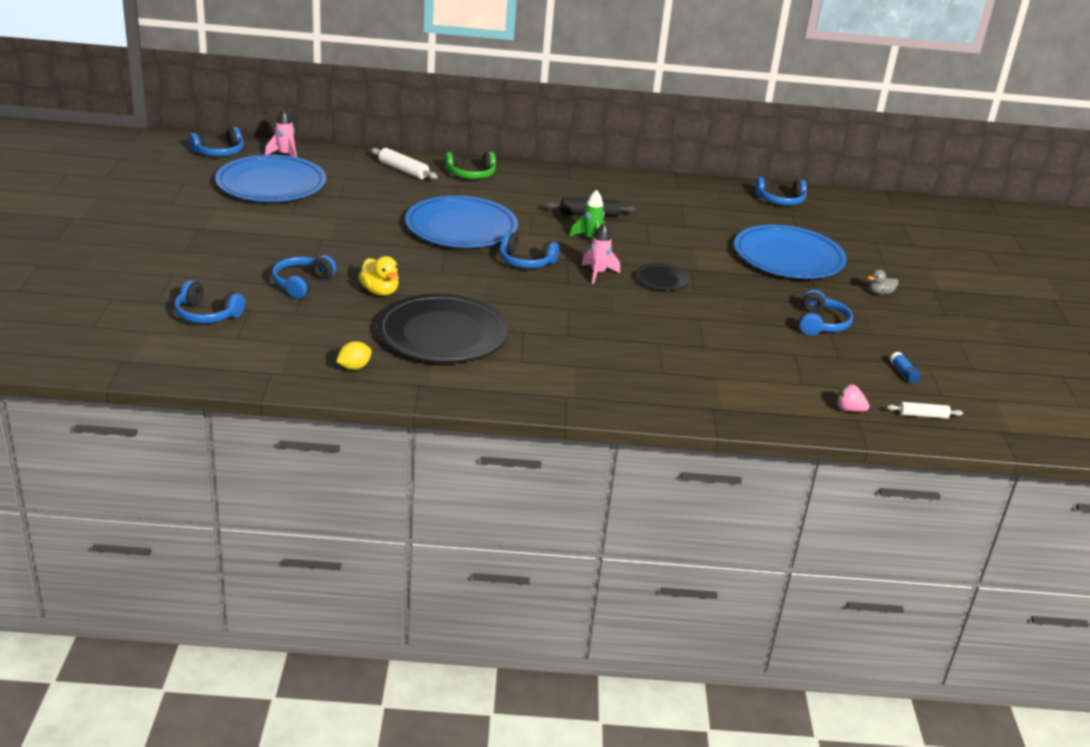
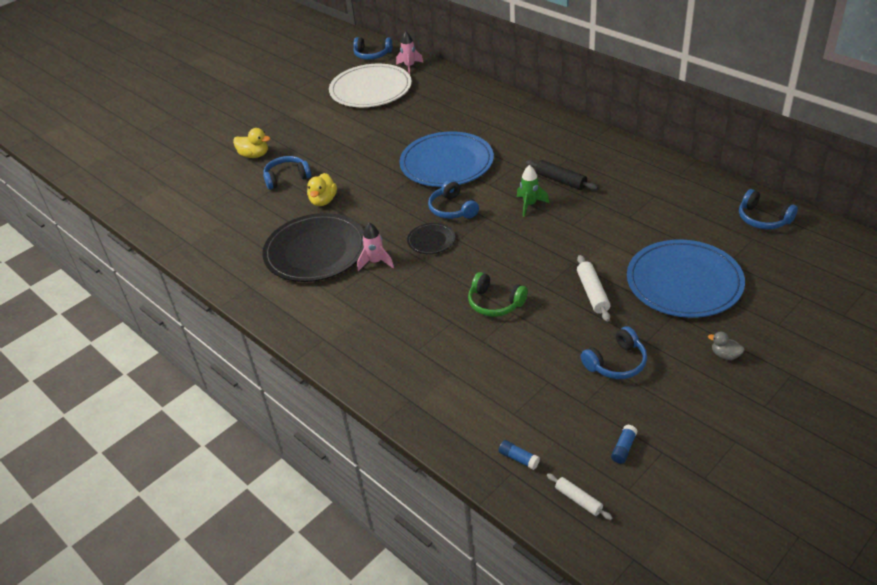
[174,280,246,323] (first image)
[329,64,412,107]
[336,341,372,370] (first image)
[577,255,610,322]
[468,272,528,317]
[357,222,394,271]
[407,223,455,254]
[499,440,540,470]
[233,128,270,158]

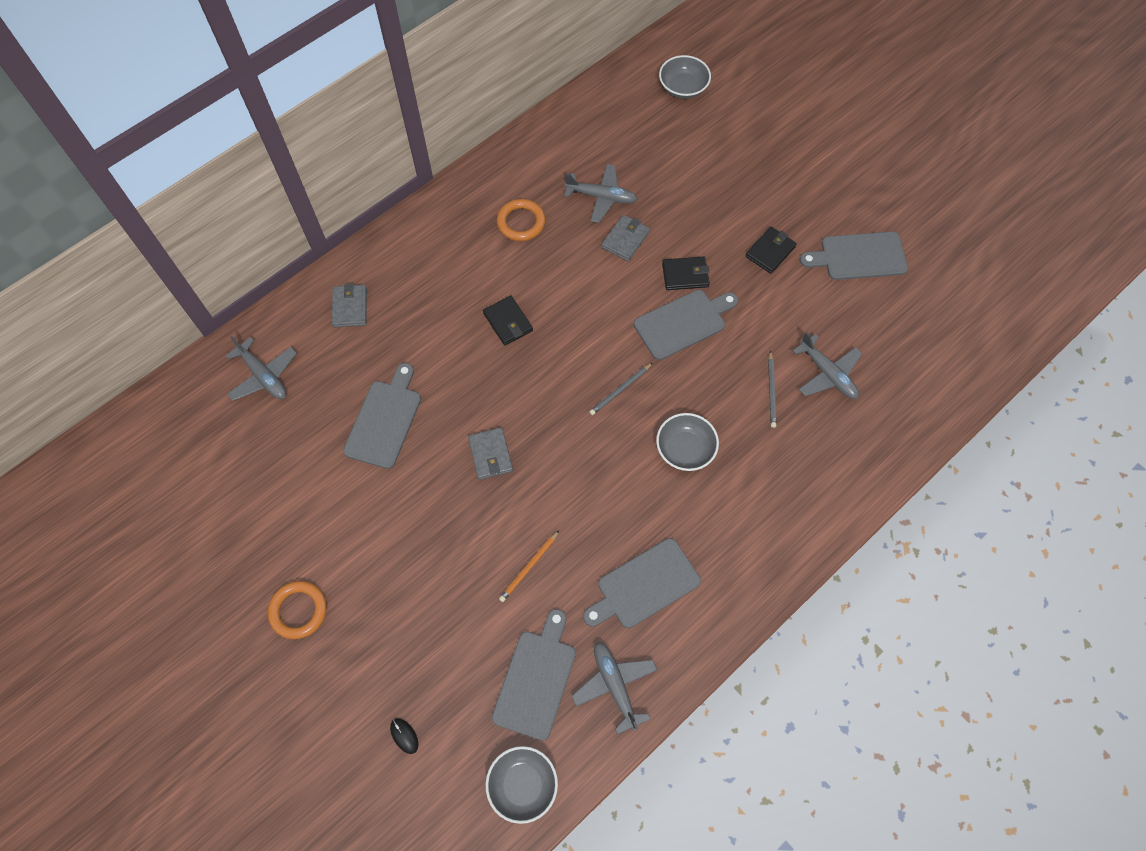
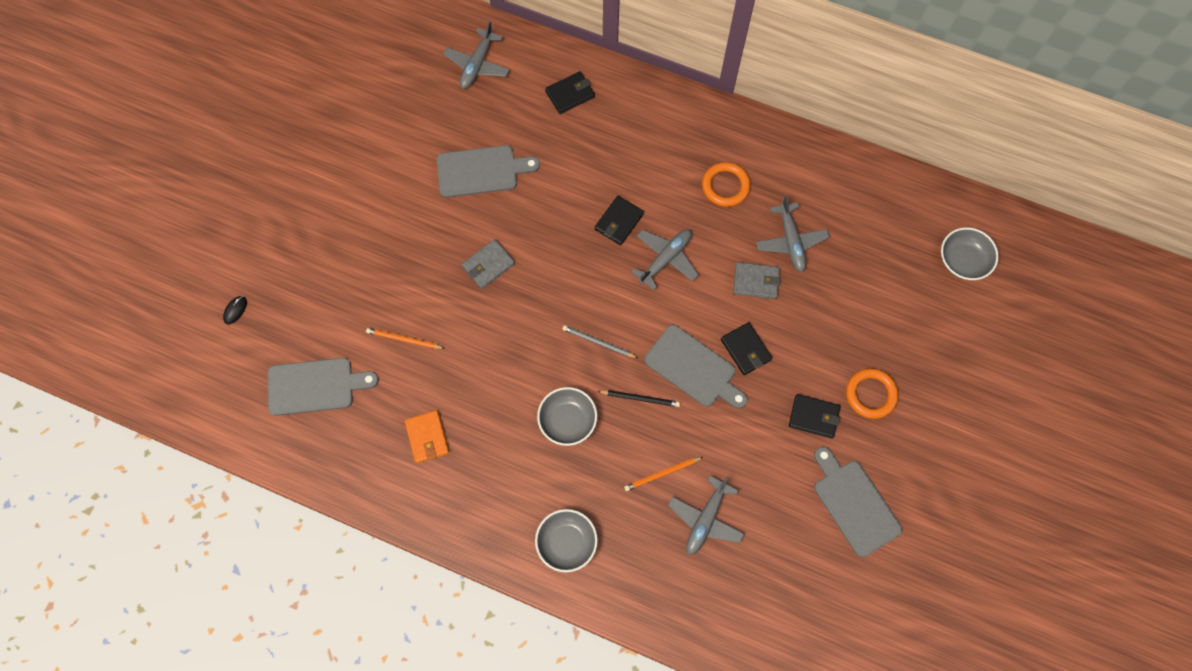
[846,368,898,419]
[545,71,595,114]
[535,509,598,572]
[632,229,698,290]
[405,410,449,463]
[624,457,703,491]
[598,390,680,407]

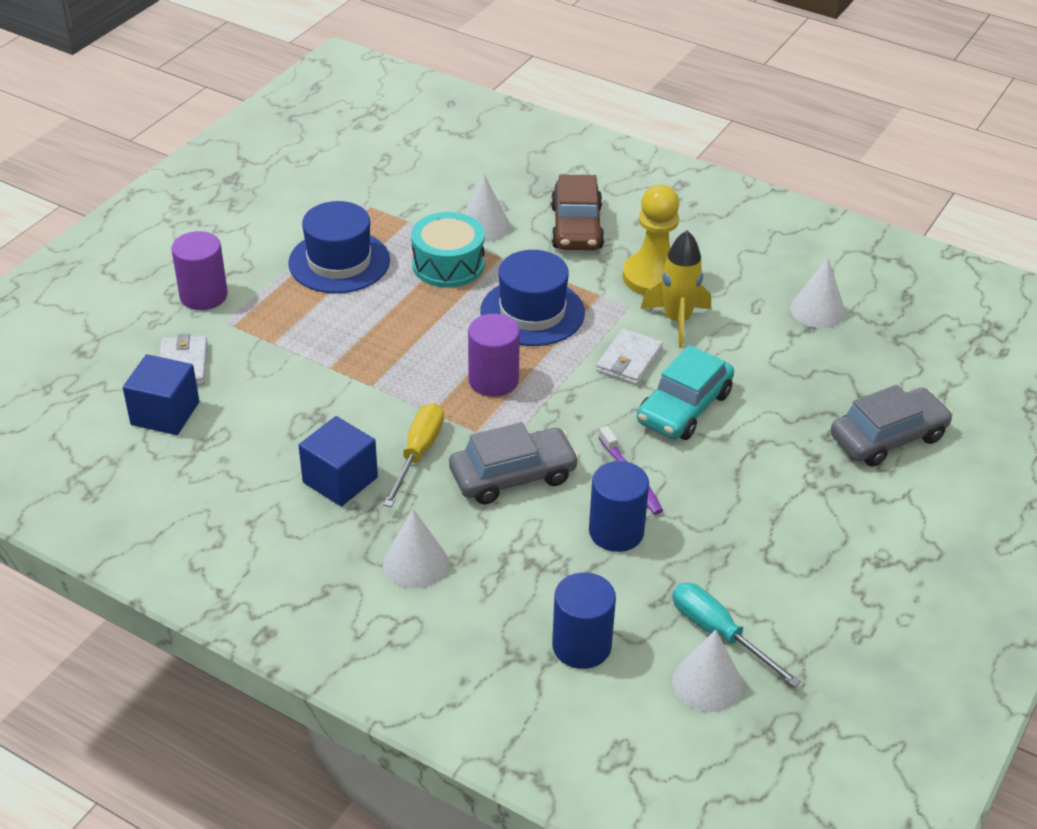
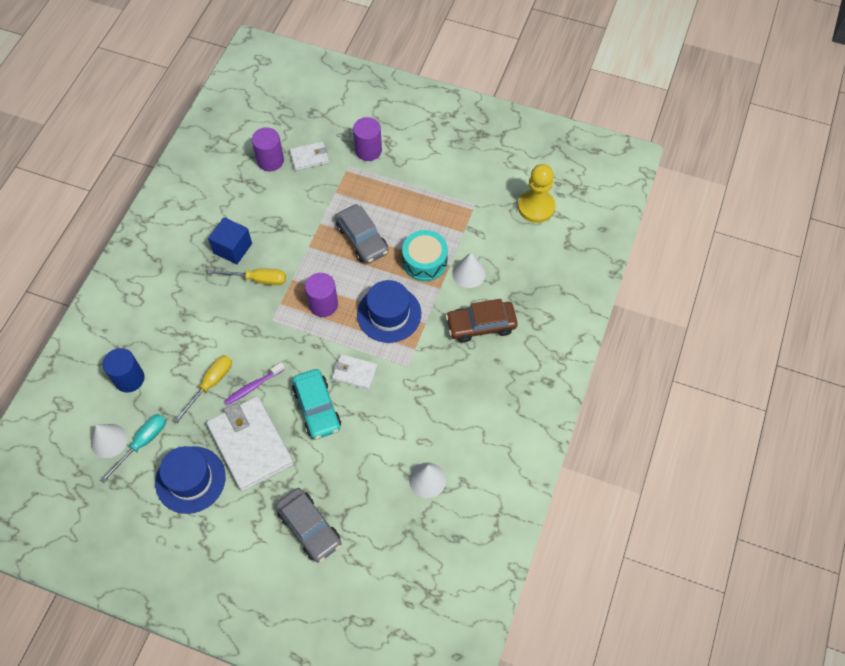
[252,127,284,171]
[155,446,226,514]
[383,509,449,588] (first image)
[335,204,389,264]
[174,355,232,423]
[518,164,556,223]
[292,369,341,439]
[641,230,711,347] (first image)
[207,396,294,492]

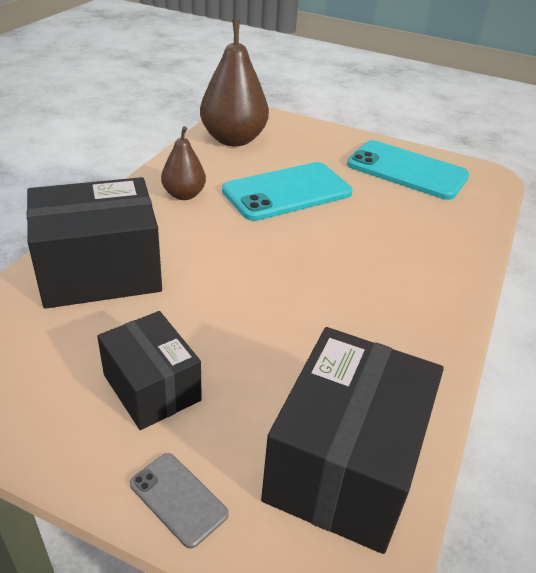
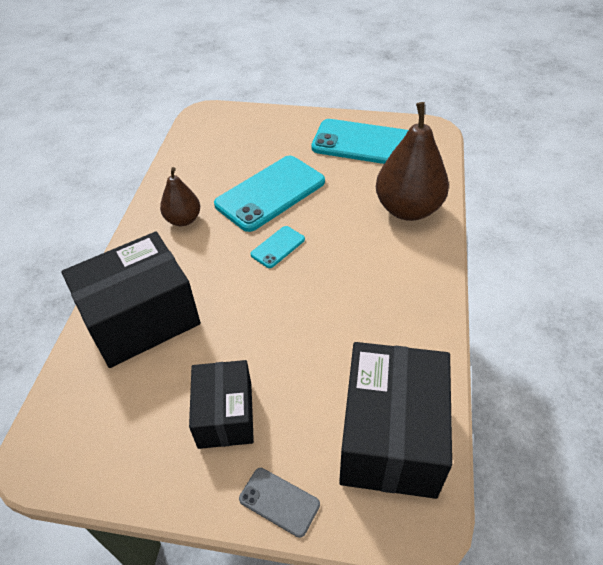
[189,360,254,449]
[376,102,449,221]
[251,226,305,268]

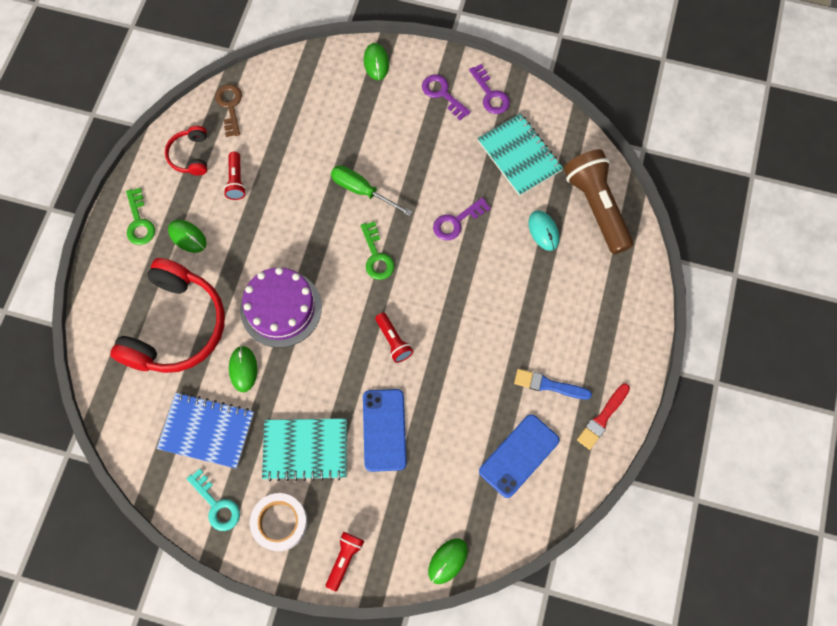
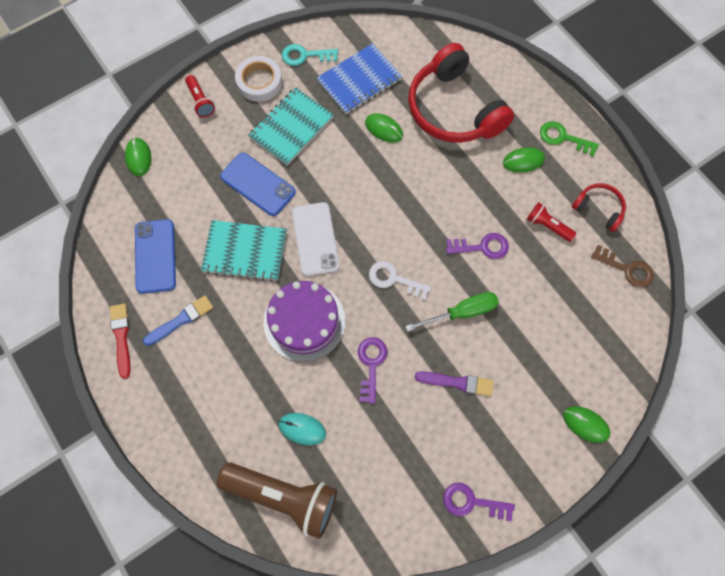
[263,281,345,362]
[369,261,431,300]
[292,202,340,276]
[446,233,509,259]
[201,220,287,282]
[415,371,493,396]

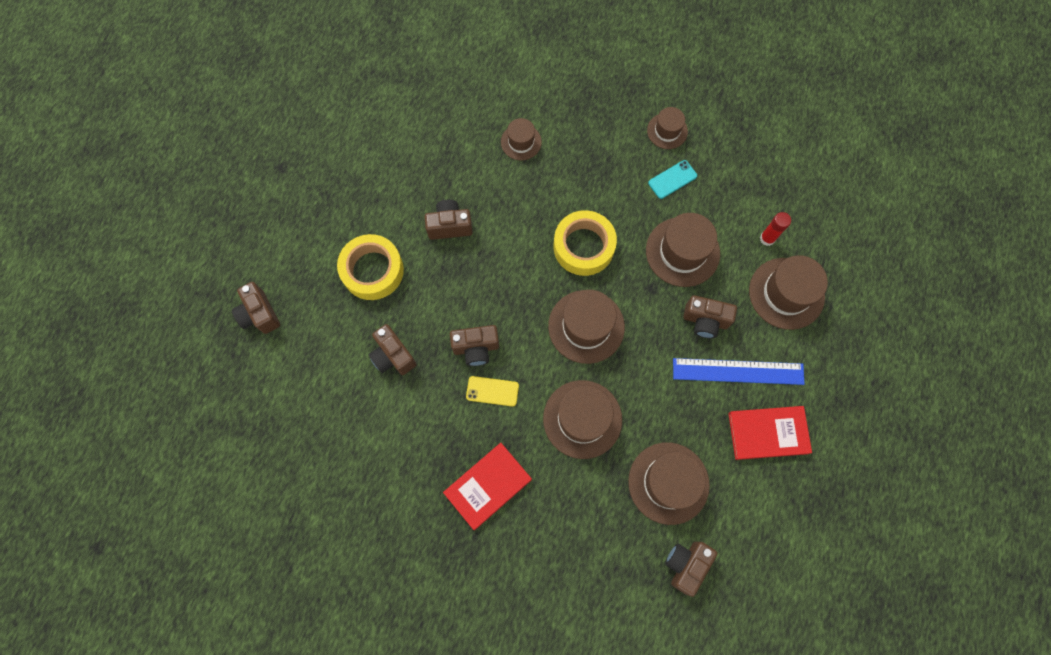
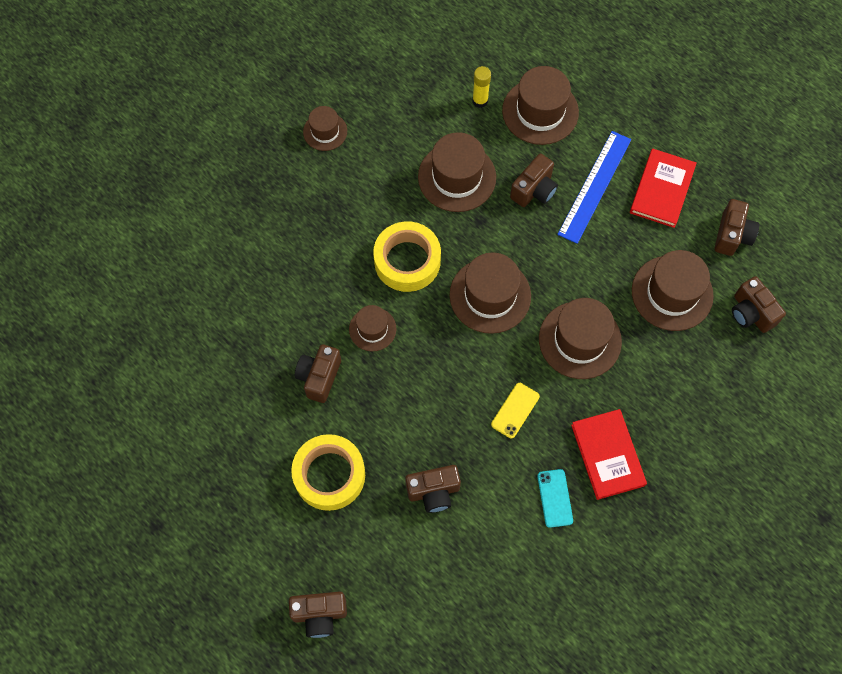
[715,199,759,256]
[349,305,396,351]
[537,469,573,528]
[472,66,491,108]

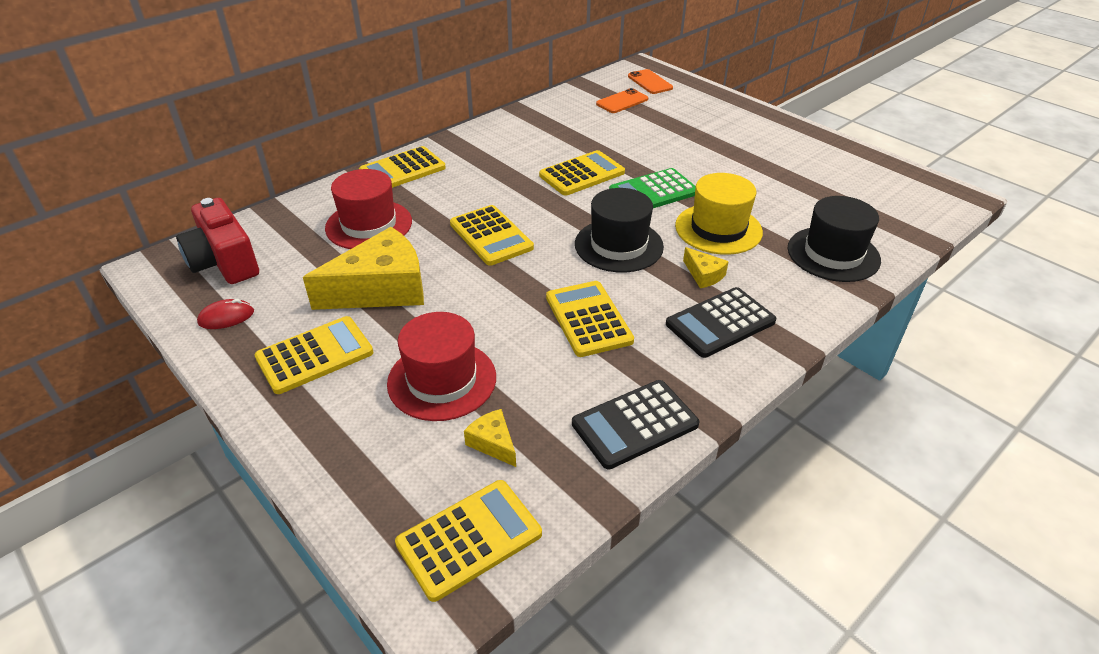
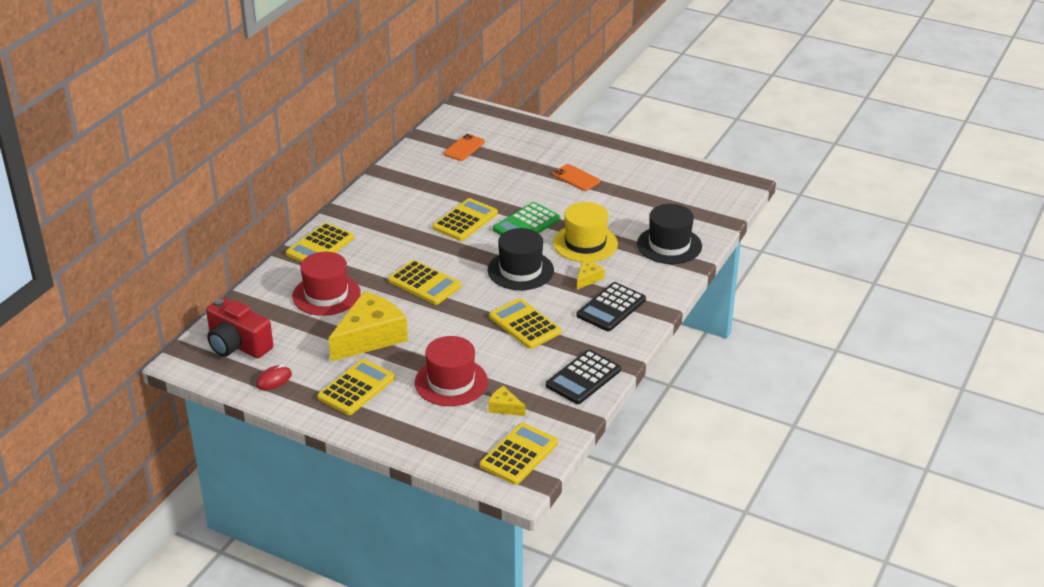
[553,164,600,191]
[577,260,605,290]

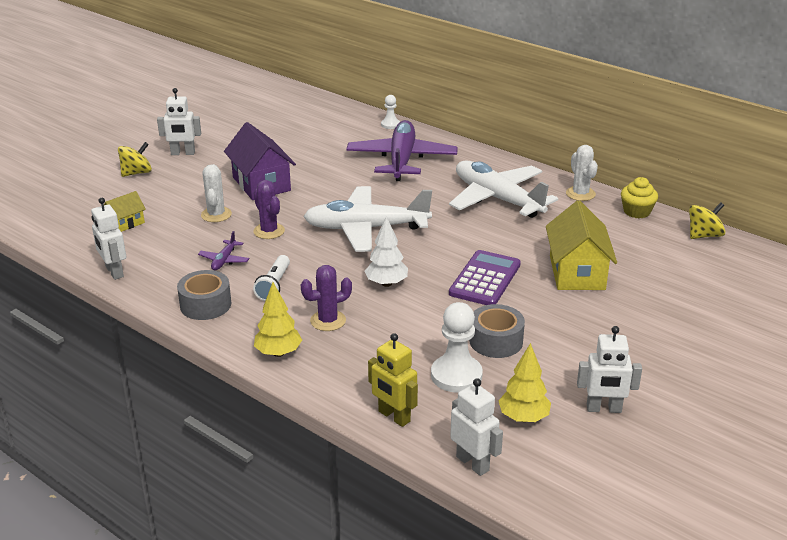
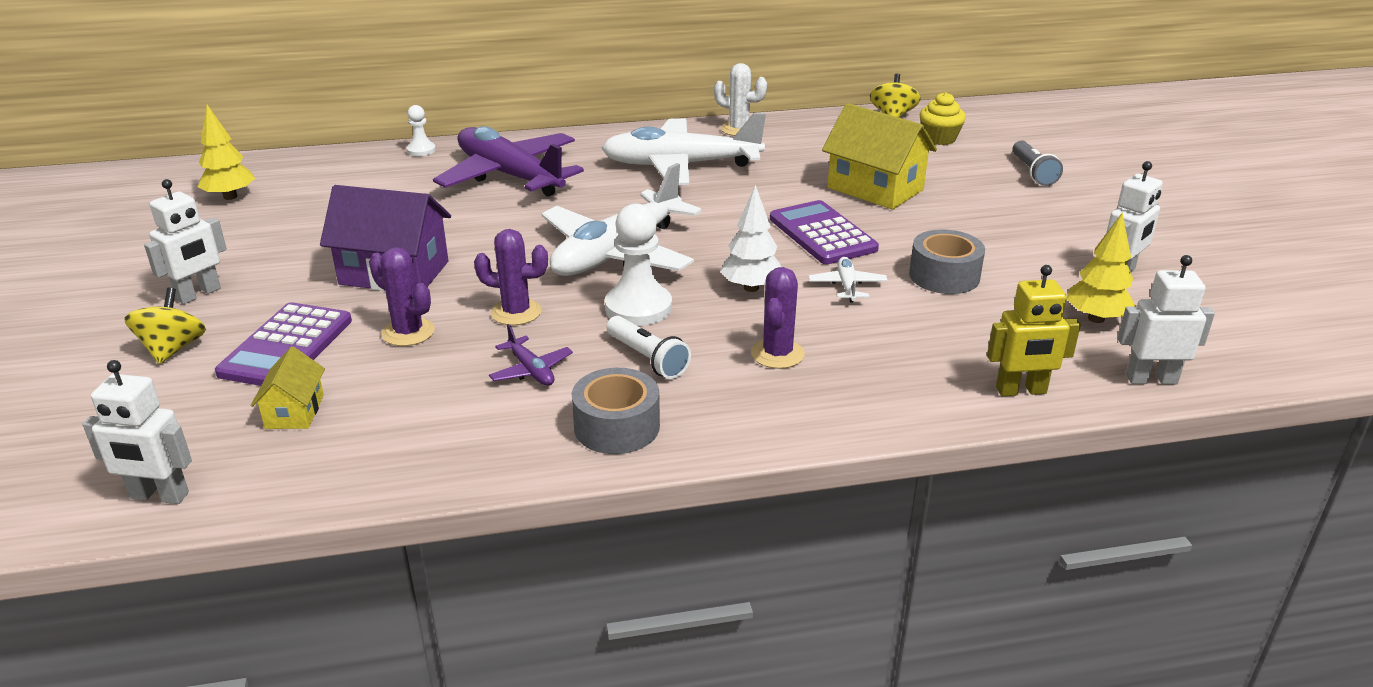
[82,360,192,504]
[369,247,435,346]
[197,105,255,200]
[605,203,672,326]
[919,92,966,145]
[215,302,352,386]
[808,257,888,303]
[1012,140,1063,186]

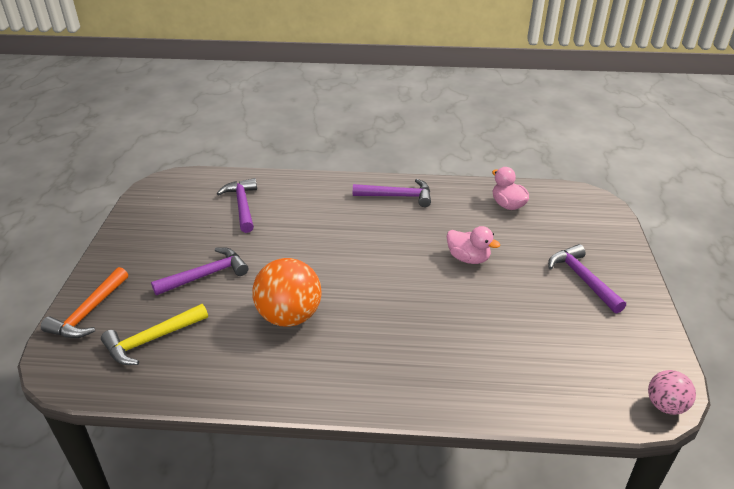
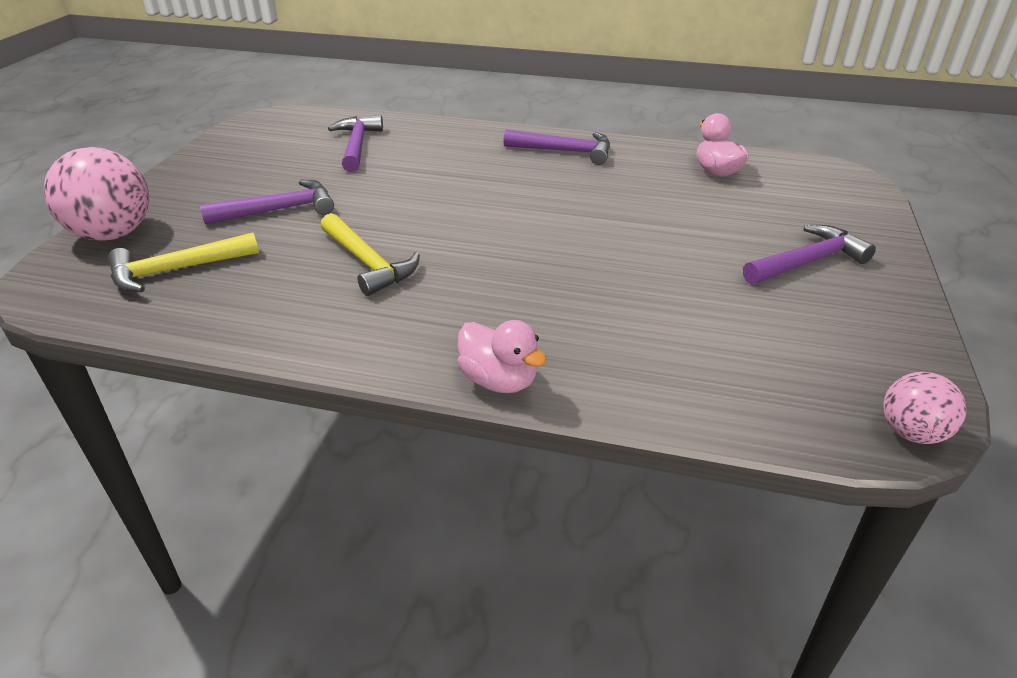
[44,147,149,241]
[321,213,420,296]
[457,320,547,393]
[743,225,876,284]

